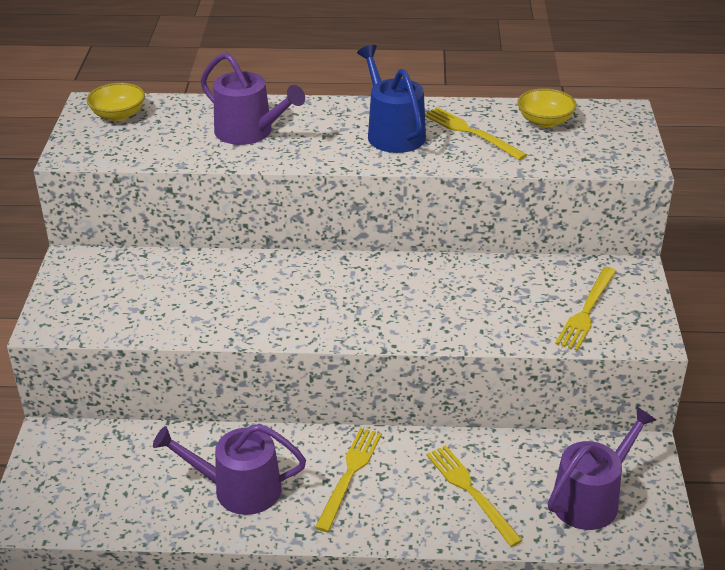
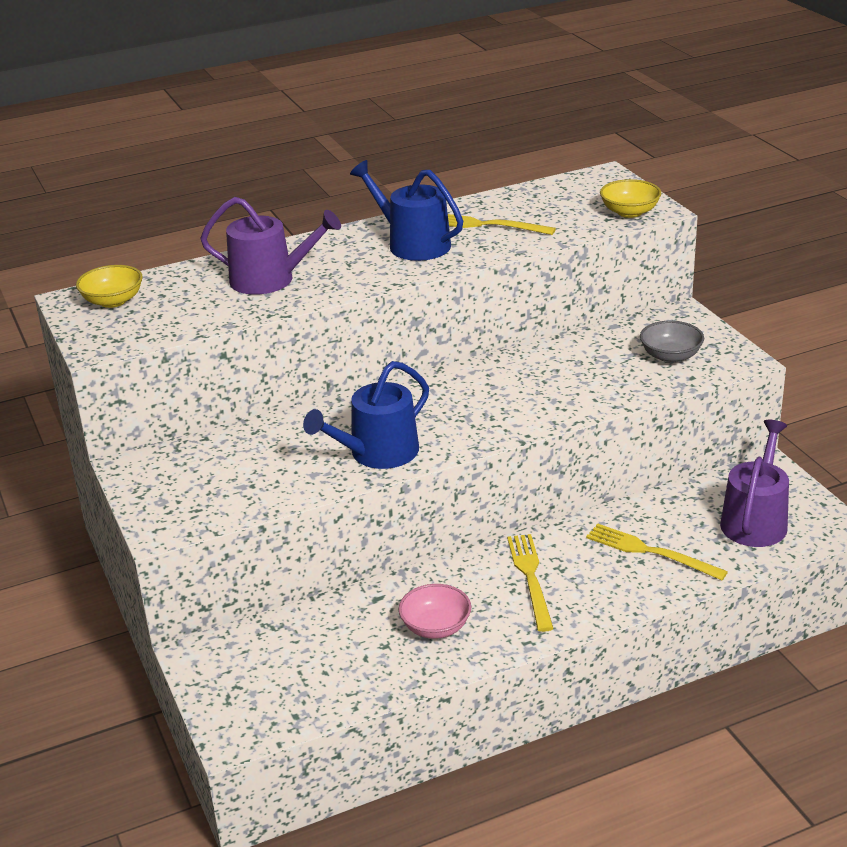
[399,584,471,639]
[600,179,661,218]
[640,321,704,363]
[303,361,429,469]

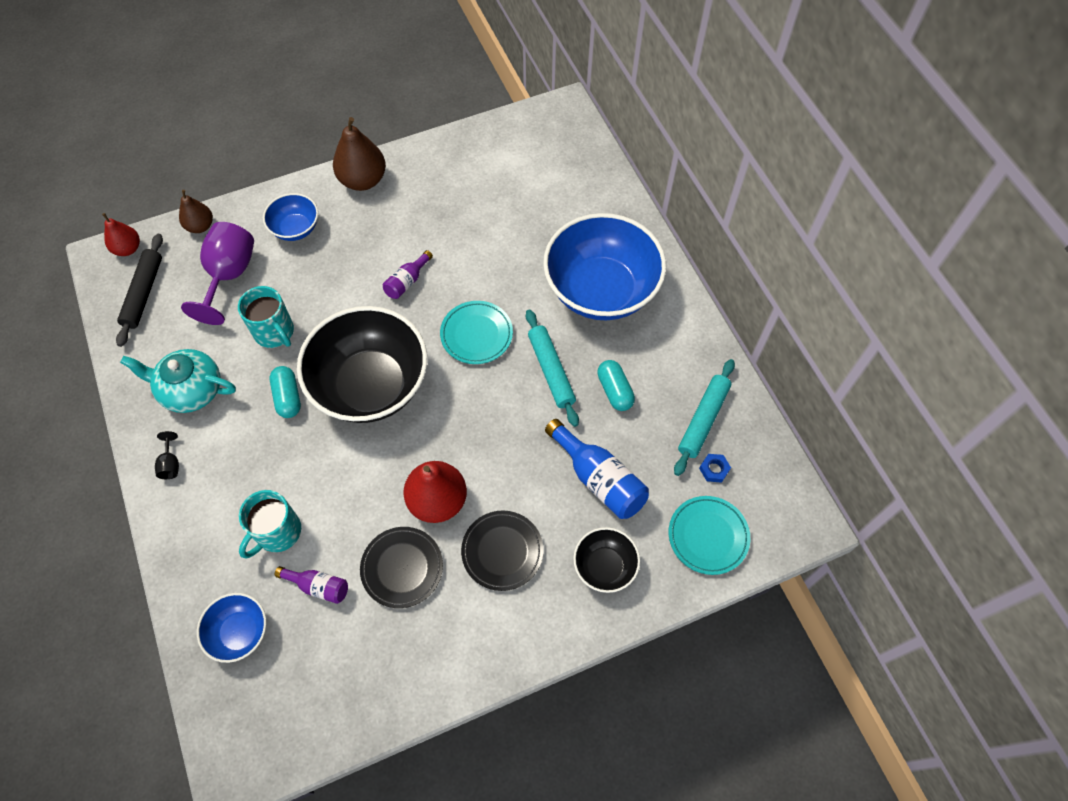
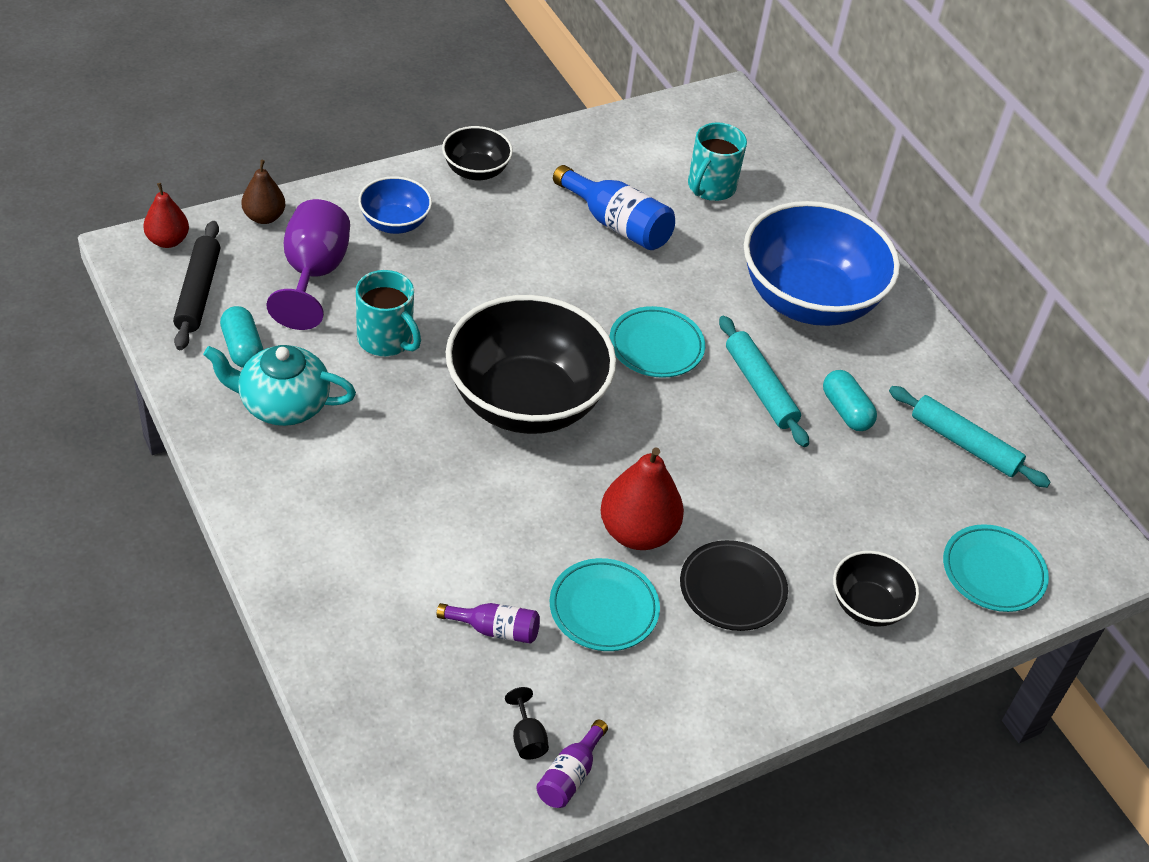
[505,687,549,760]
[197,593,266,663] (first image)
[688,122,747,201]
[220,306,263,368]
[442,126,513,180]
[550,558,660,651]
[536,720,608,808]
[553,165,675,250]
[889,386,1051,488]
[699,454,731,483] (first image)

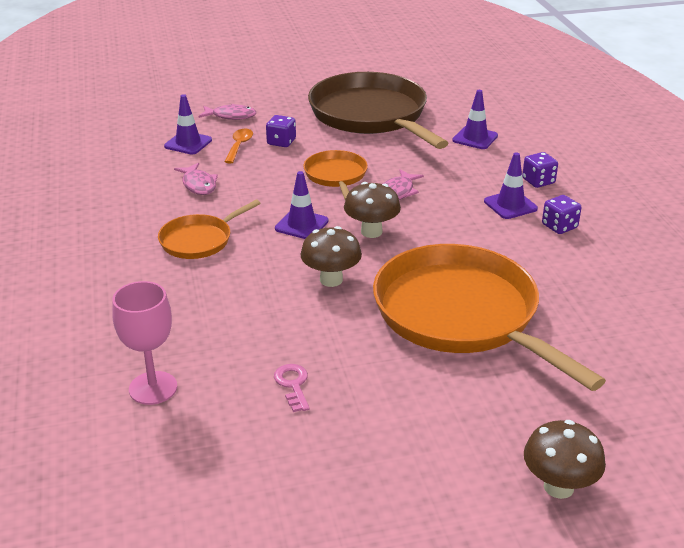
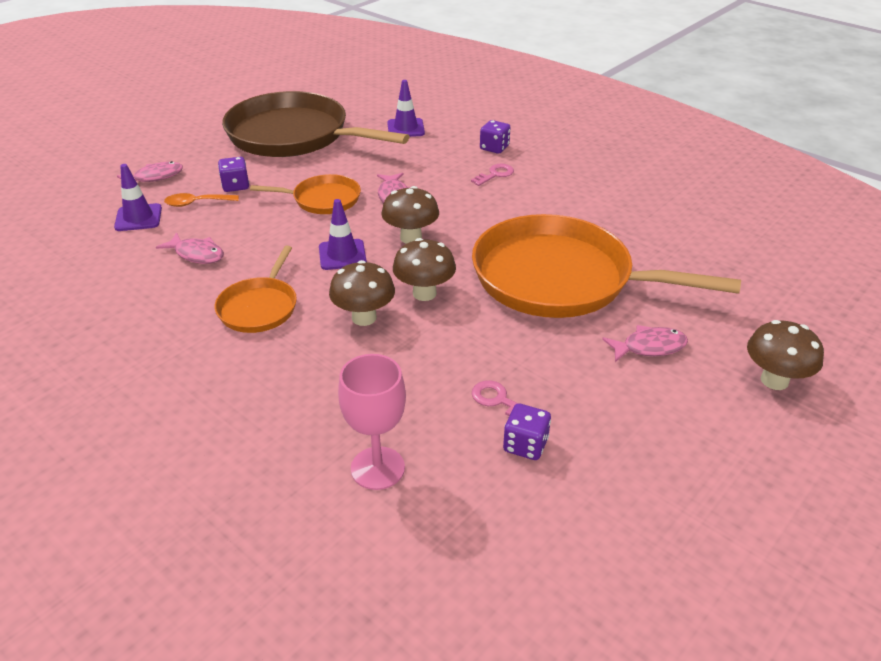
[164,193,239,207]
[250,174,361,214]
[471,164,514,186]
[503,403,551,460]
[329,260,395,326]
[602,325,688,362]

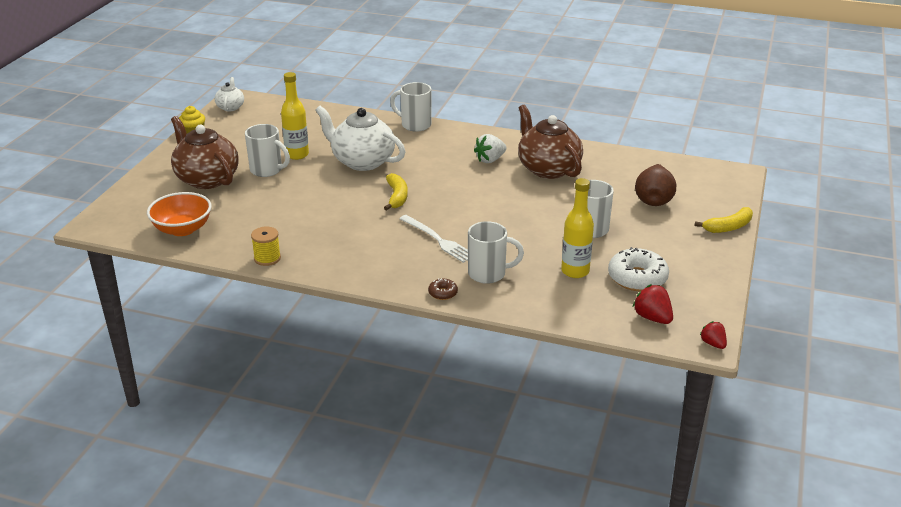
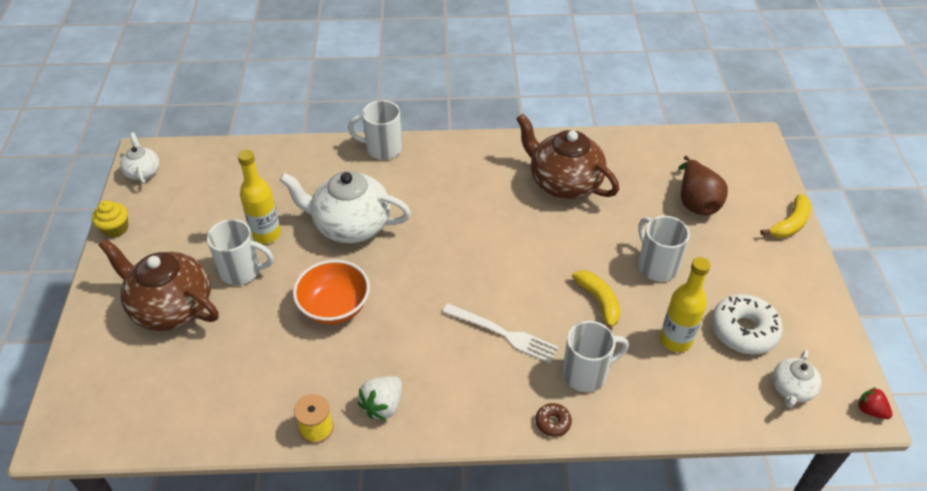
[293,260,370,324]
[572,270,620,331]
[358,376,402,421]
[772,350,822,408]

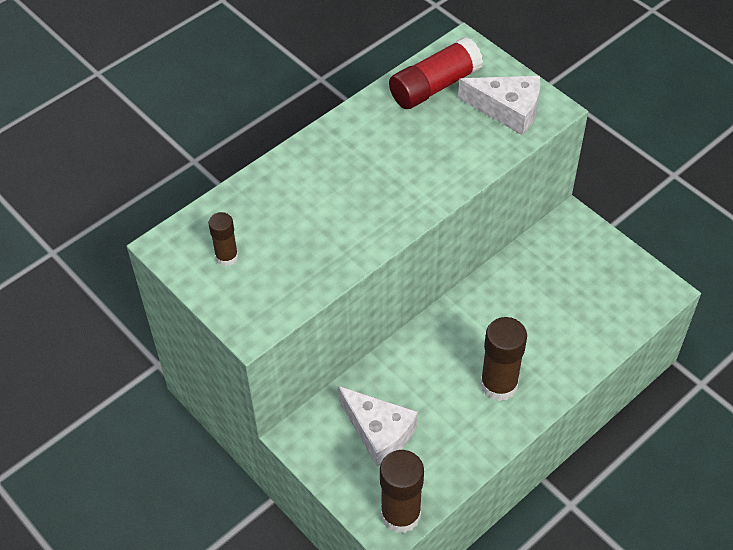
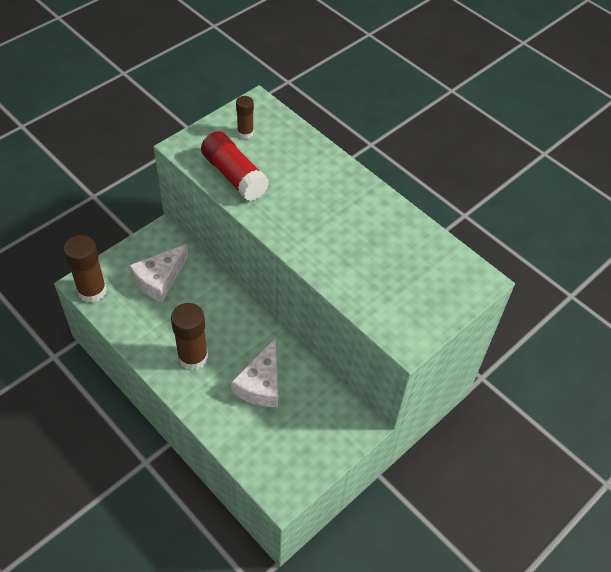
[201,131,269,201]
[231,338,278,407]

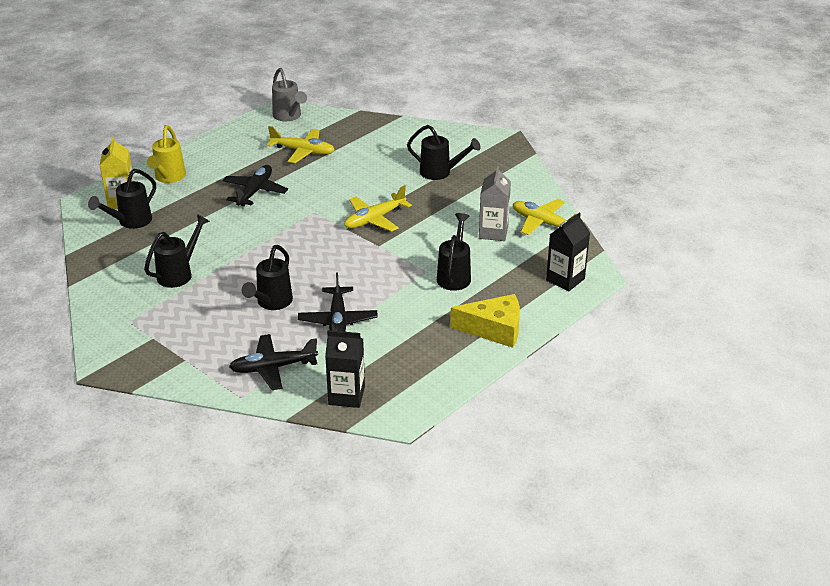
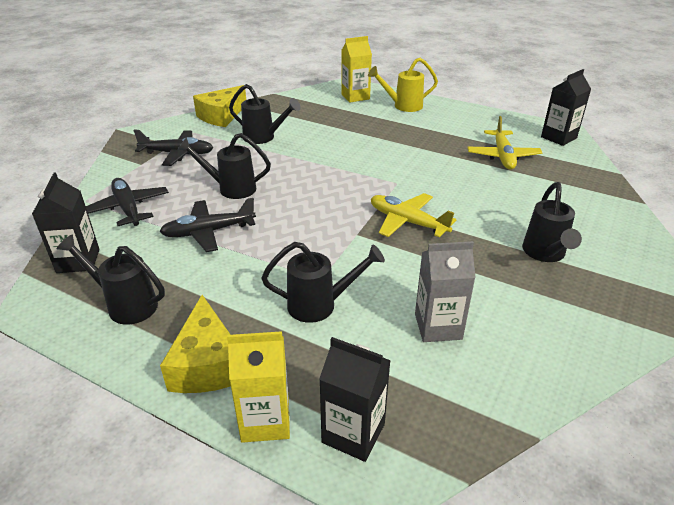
[56,234,165,325]
[133,130,213,166]
[541,69,591,146]
[513,199,583,235] (first image)
[193,85,246,127]
[227,331,290,443]

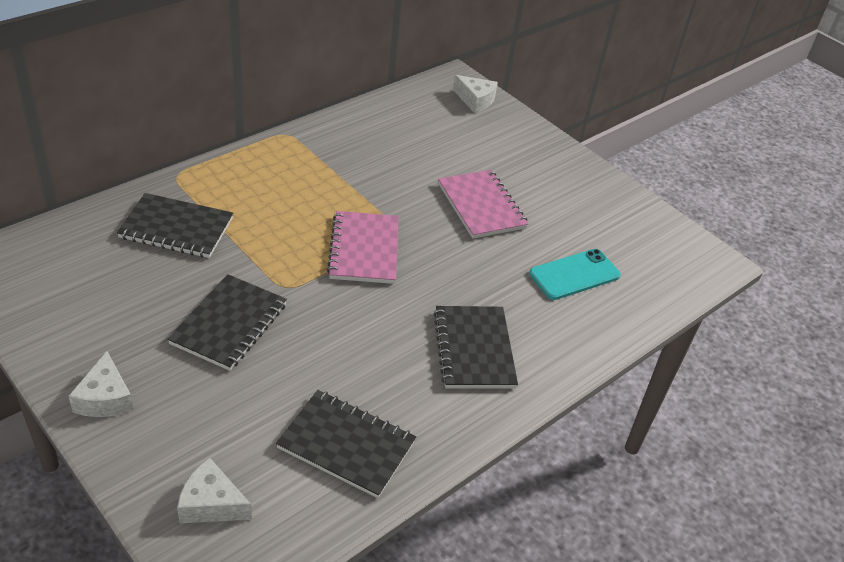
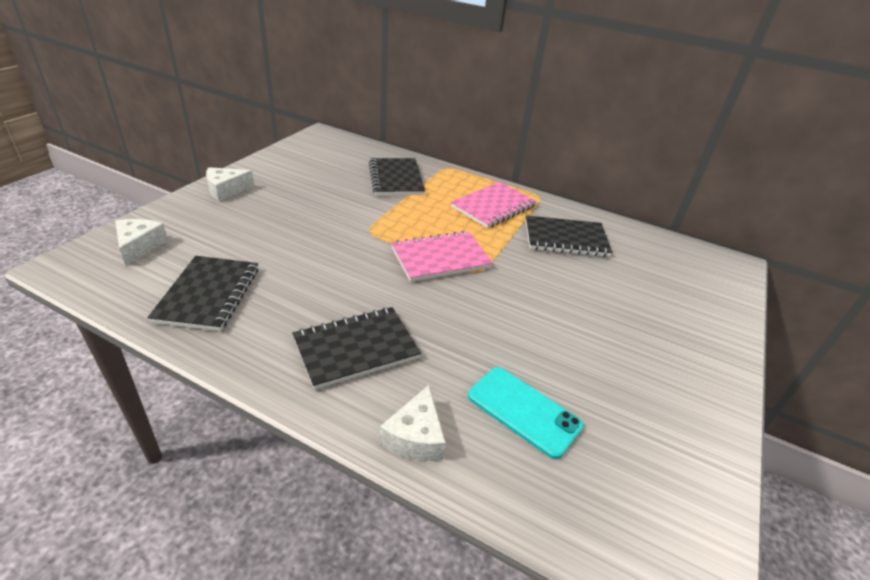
[525,215,612,257]
[451,182,537,228]
[380,385,446,461]

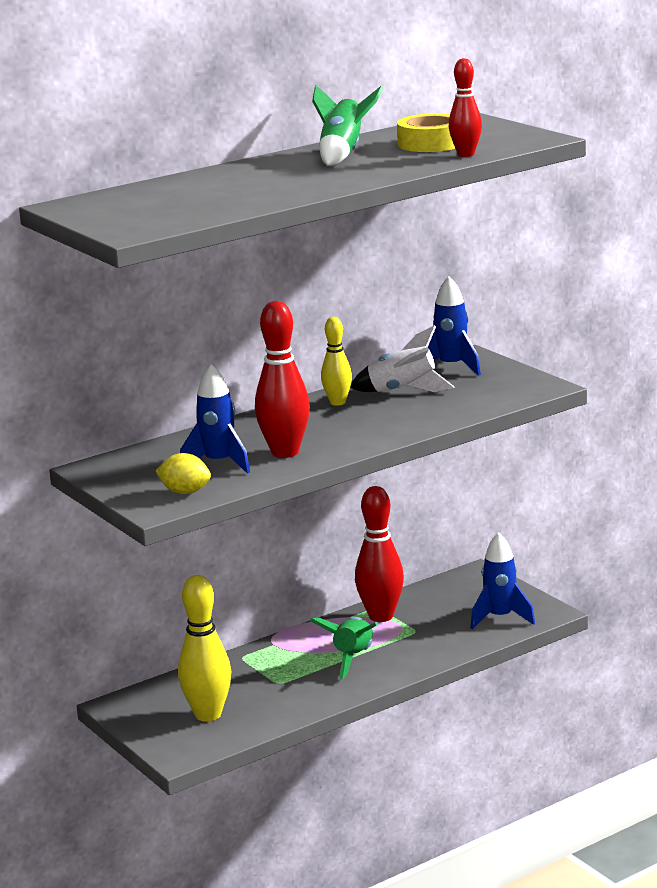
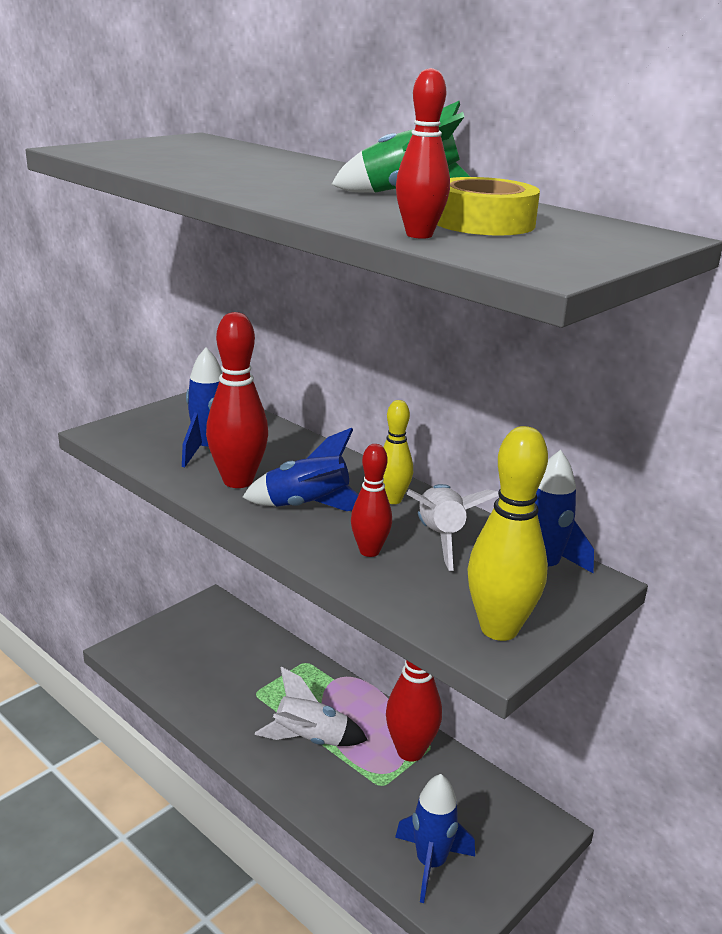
[156,453,211,494] (first image)
[468,426,548,641]
[255,667,368,746]
[242,428,359,511]
[351,444,392,557]

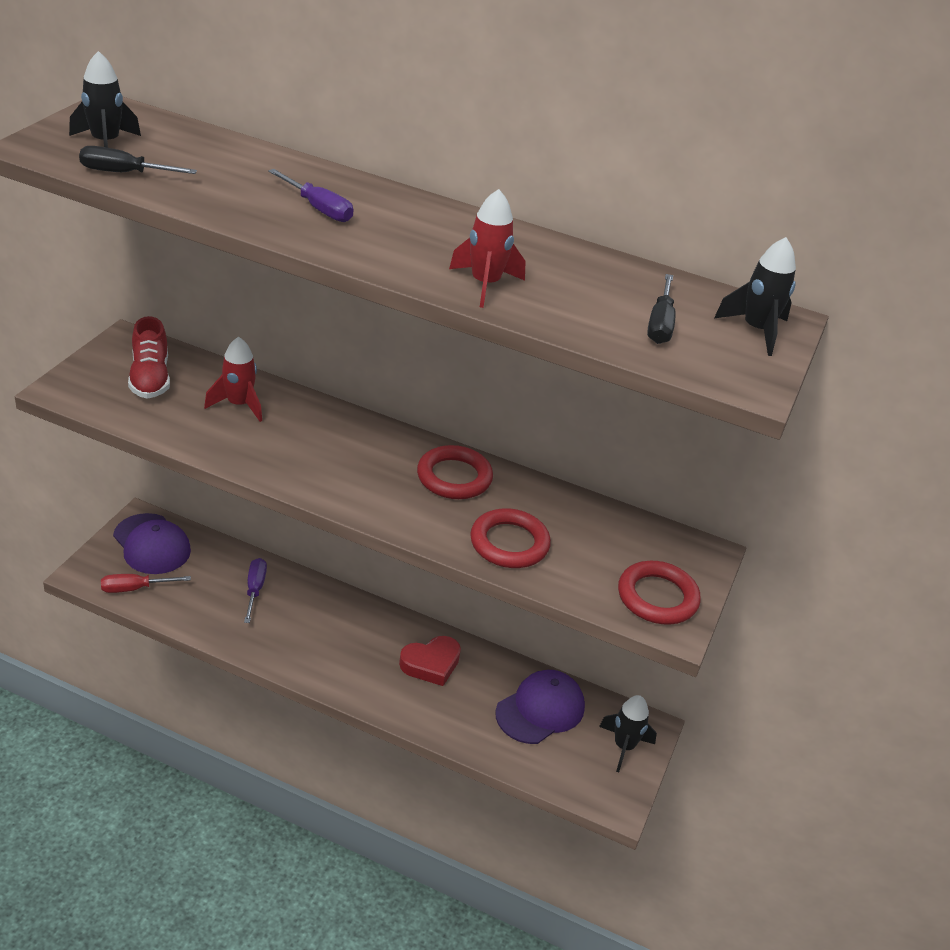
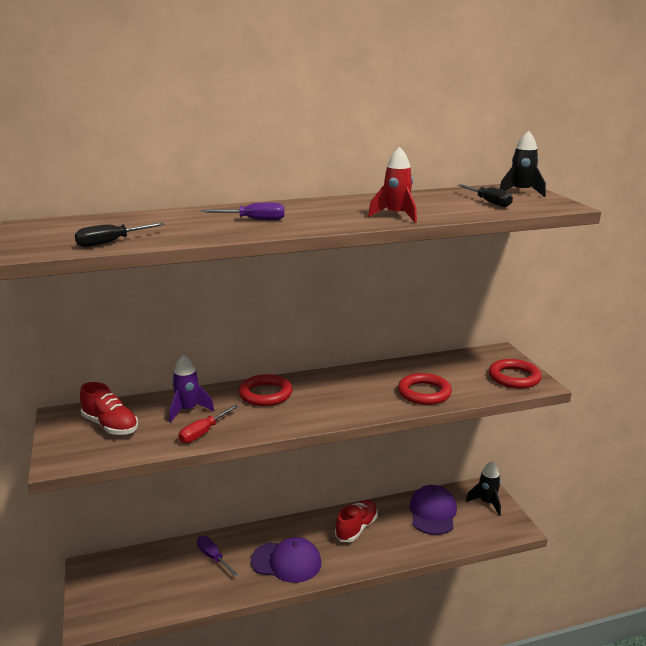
[69,51,141,148] (first image)
[178,405,239,443]
[251,537,322,583]
[169,355,214,423]
[335,500,378,542]
[239,374,293,406]

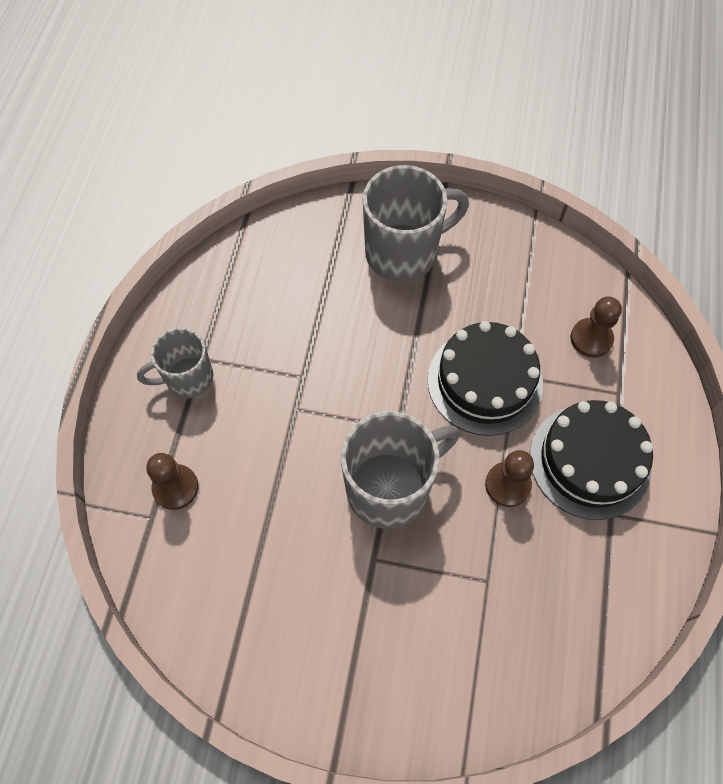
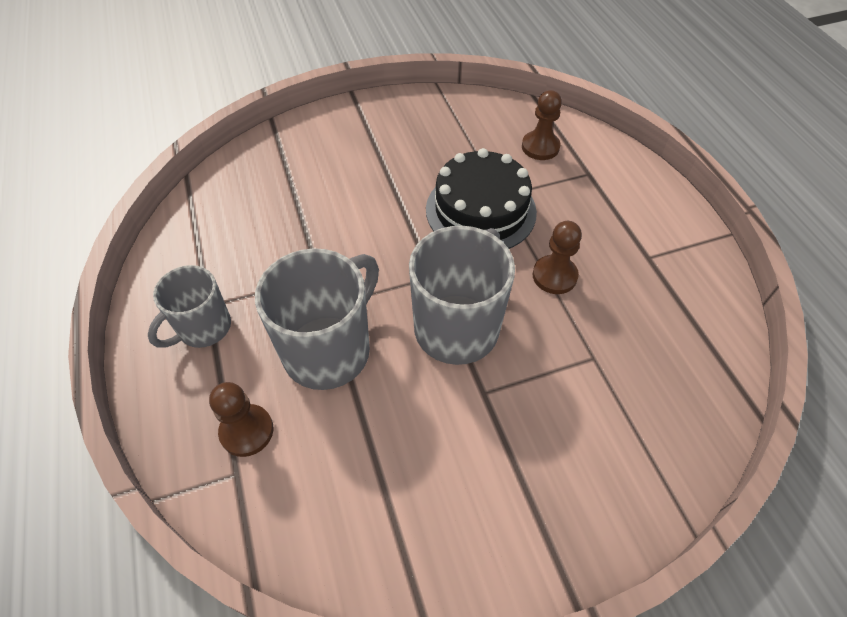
[255,248,379,390]
[530,400,653,520] (first image)

